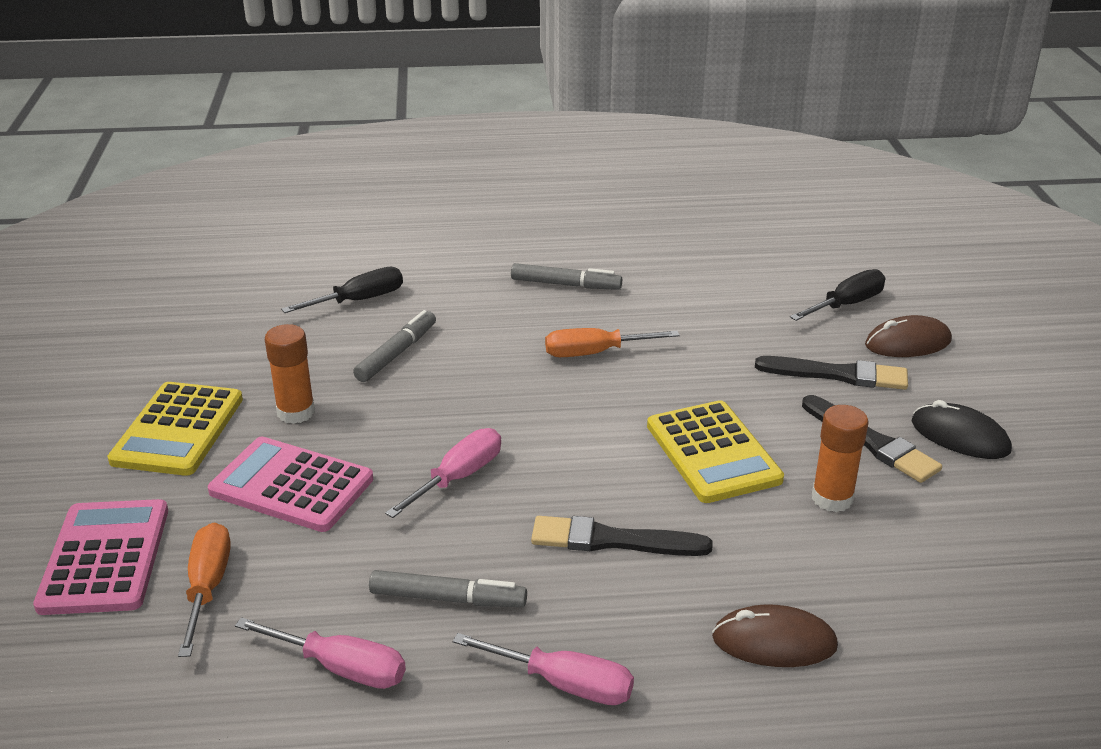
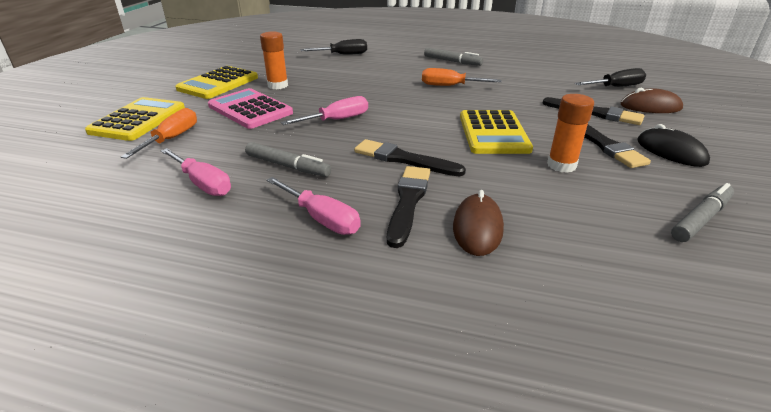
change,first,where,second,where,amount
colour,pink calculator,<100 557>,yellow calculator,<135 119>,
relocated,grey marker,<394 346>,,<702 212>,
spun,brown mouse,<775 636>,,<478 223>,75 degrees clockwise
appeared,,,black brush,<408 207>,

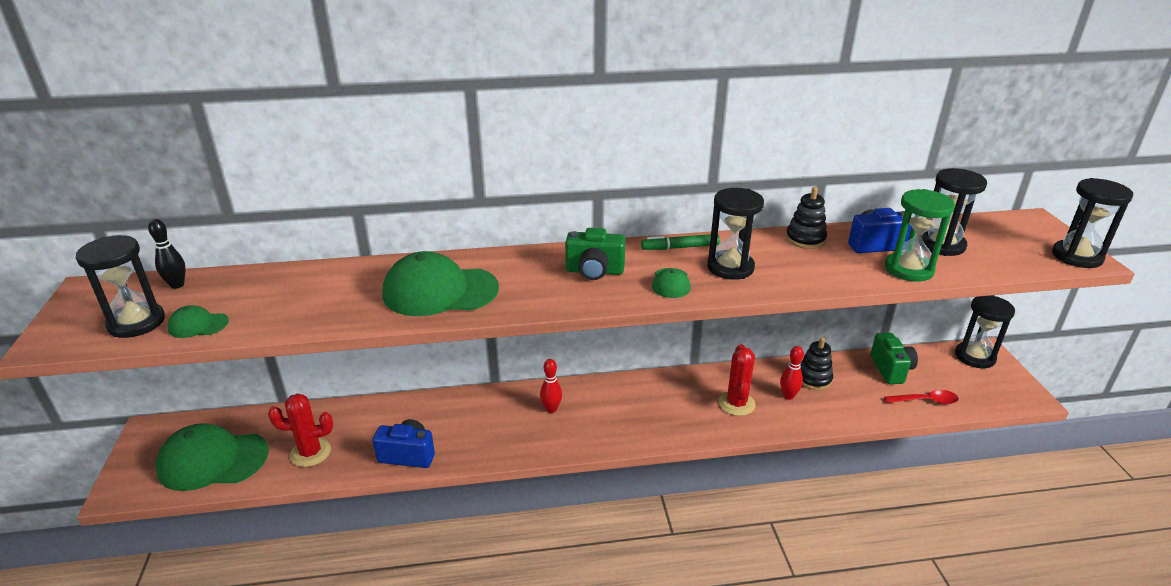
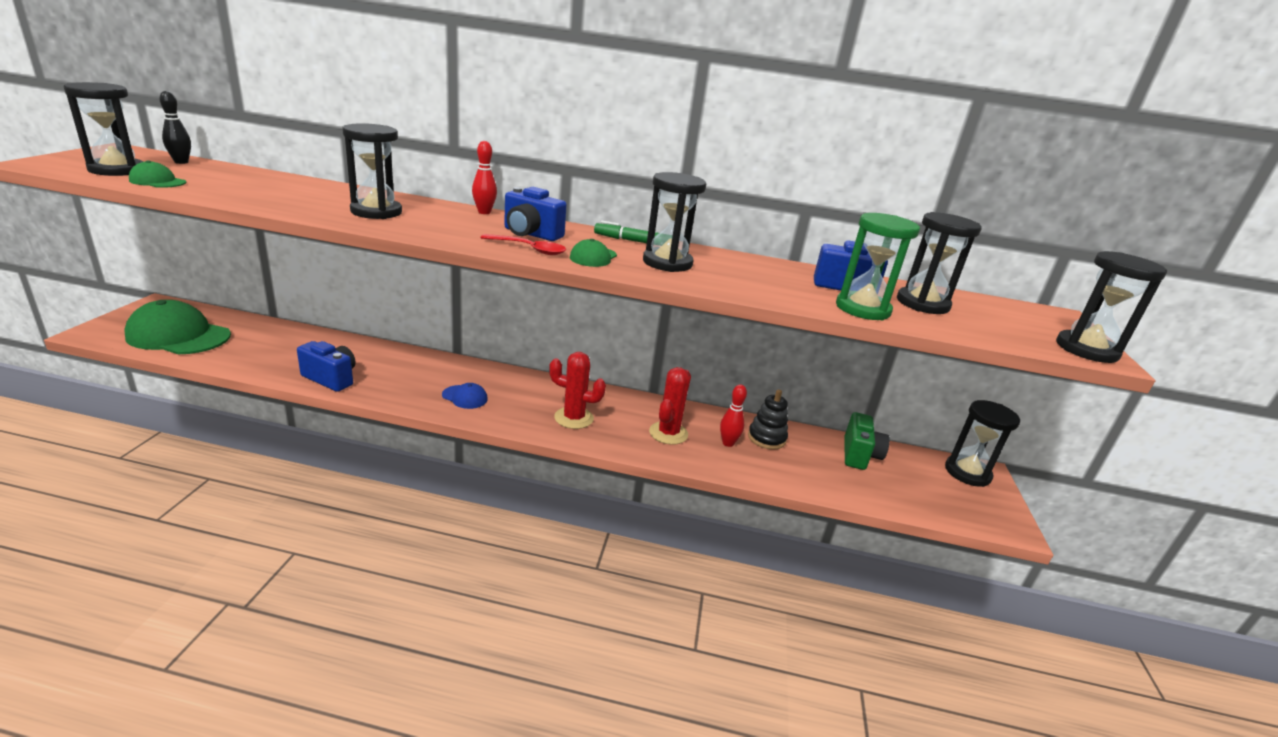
change,first,where,second,where,amount
relocated,red cactus,<300 430>,,<577 390>,
exchanged,green cap,<440 283>,black hourglass,<372 171>,
relocated,red bowling pin,<551 386>,,<484 177>,
colour,green camera,<595 254>,blue camera,<535 214>,
missing,black stacking toy,<806 218>,,,
relocated,red spoon,<921 397>,,<523 244>,
appeared,,,blue cap,<465 396>,

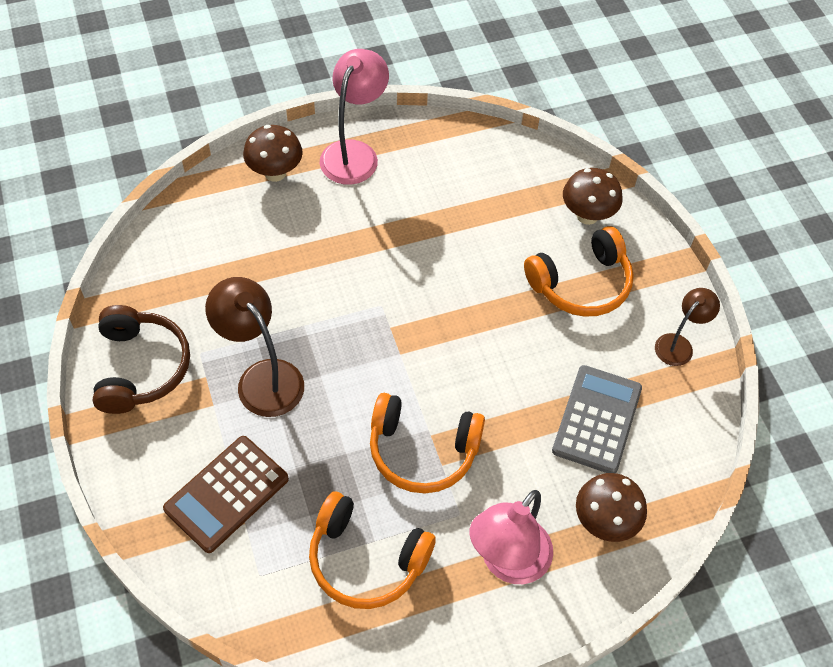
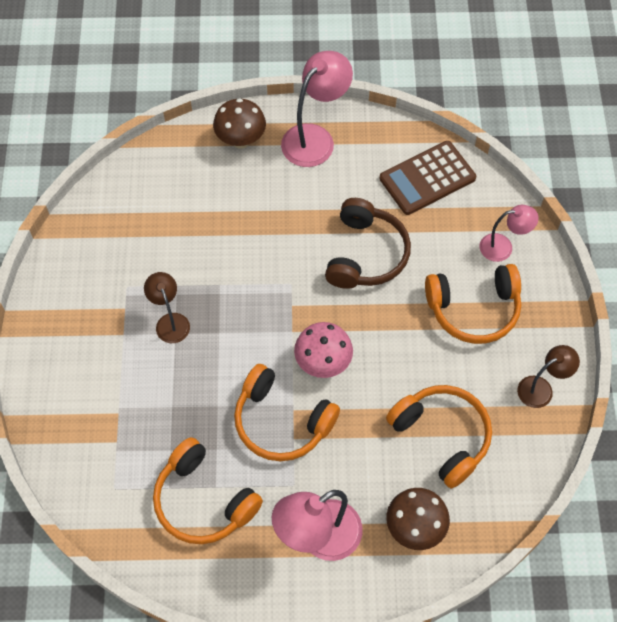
change,first,where,second,where,amount
relocated,brown headphones,<141 359>,,<368 243>,
relocated,brown calculator,<226 494>,,<428 178>,
size,brown lamp,<254 347>,,<167 307>,x0.59
exchanged,grey calculator,<597 419>,orange headphones,<439 437>,
exchanged,brown mushroom,<593 196>,pink lamp,<509 233>,
appeared,,,pink mushroom,<323 350>,

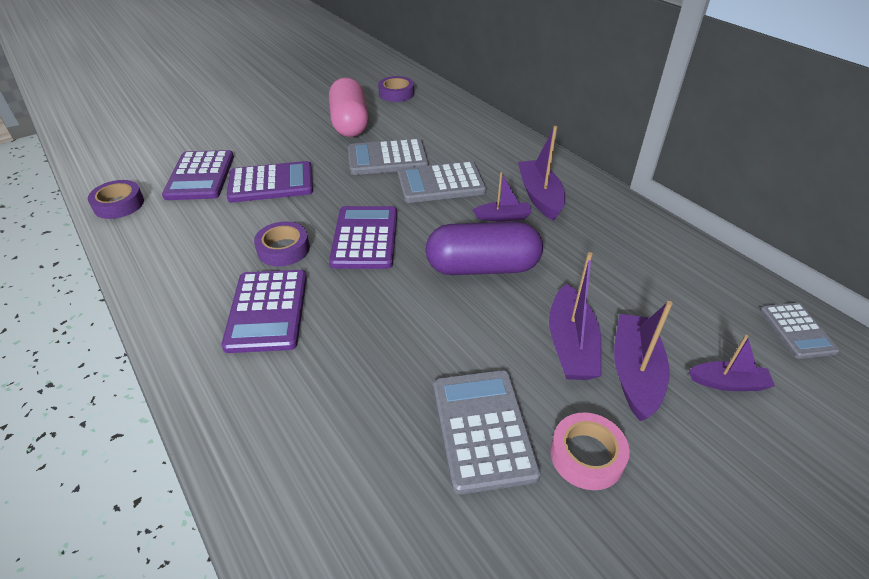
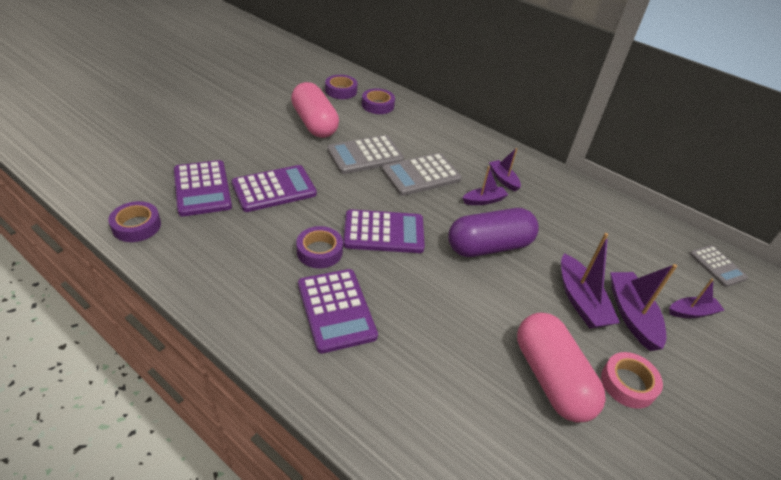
change,first,where,second,where,amount
spun,purple calculator,<363 237>,,<384 231>,105 degrees clockwise
exchanged,grey calculator,<487 432>,pink capsule,<561 367>,
size,purple boat,<541 173>,,<505 170>,x0.61
appeared,,,purple tape,<378 101>,

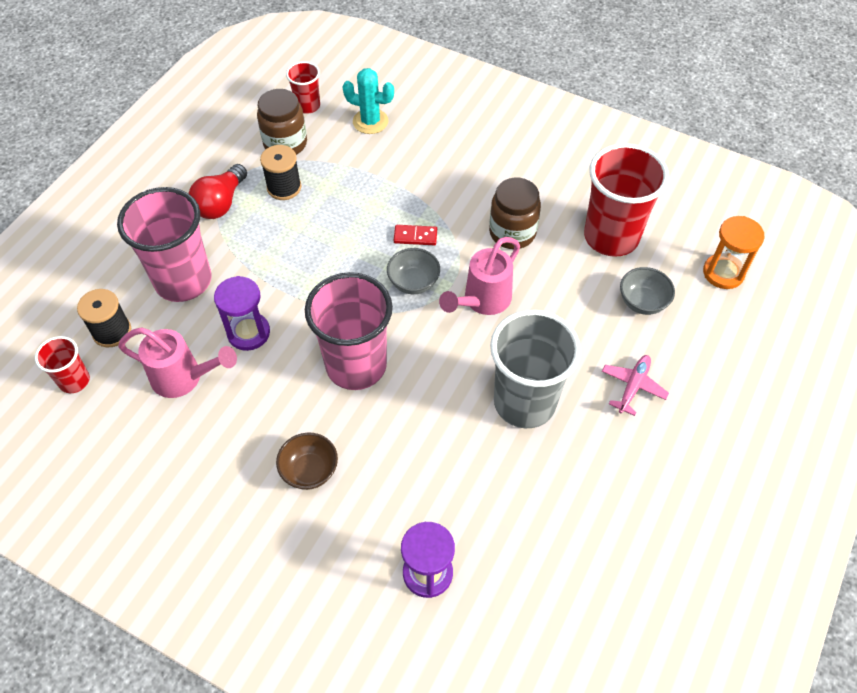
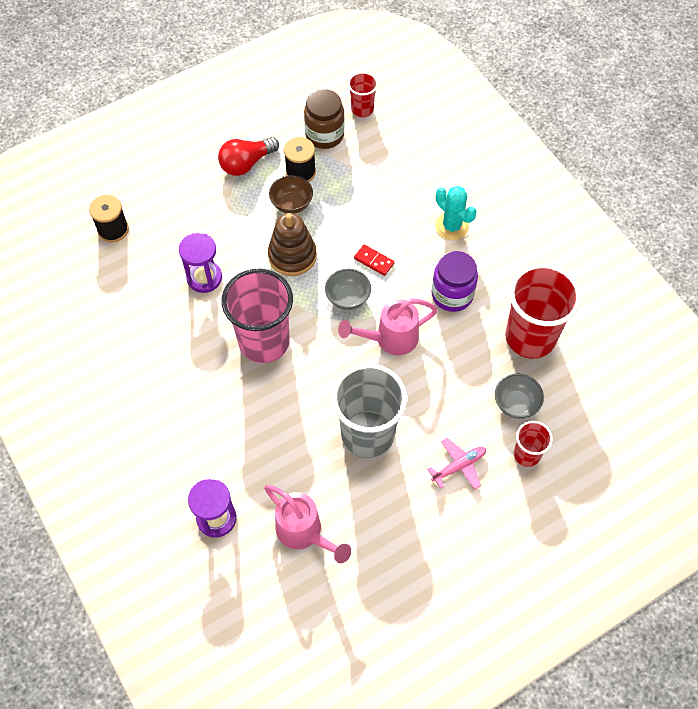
change,first,where,second,where,amount
relocated,red cup,<62 364>,,<533 444>,
missing,pink cup,<164 244>,,,
relocated,pink watering can,<177 362>,,<307 524>,
relocated,brown bowl,<307 461>,,<291 194>,
relocated,turquoise cactus,<368 101>,,<456 213>,
colour,brown jar,<515 213>,purple jar,<454 281>,
missing,orange hourglass,<734 252>,,,
appeared,,,brown stacking toy,<292 244>,

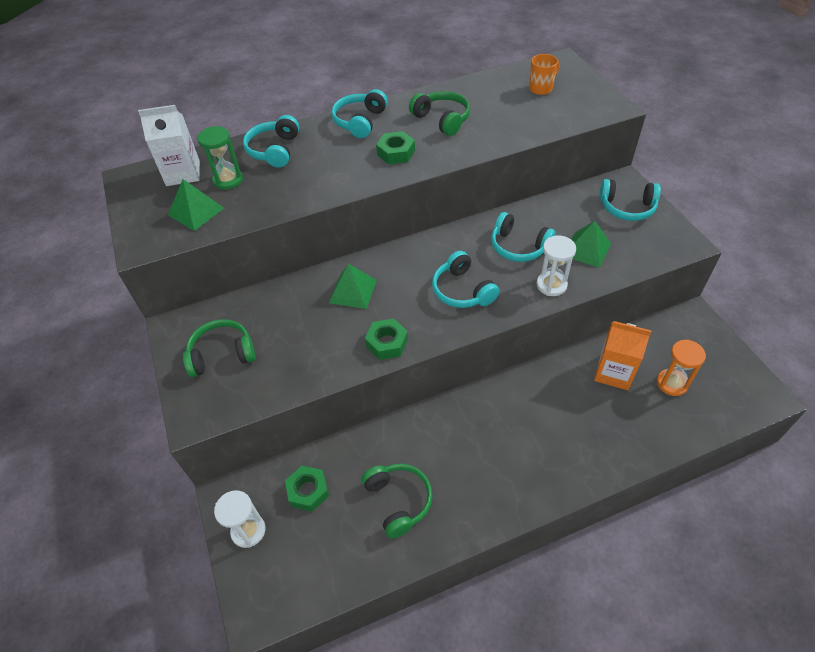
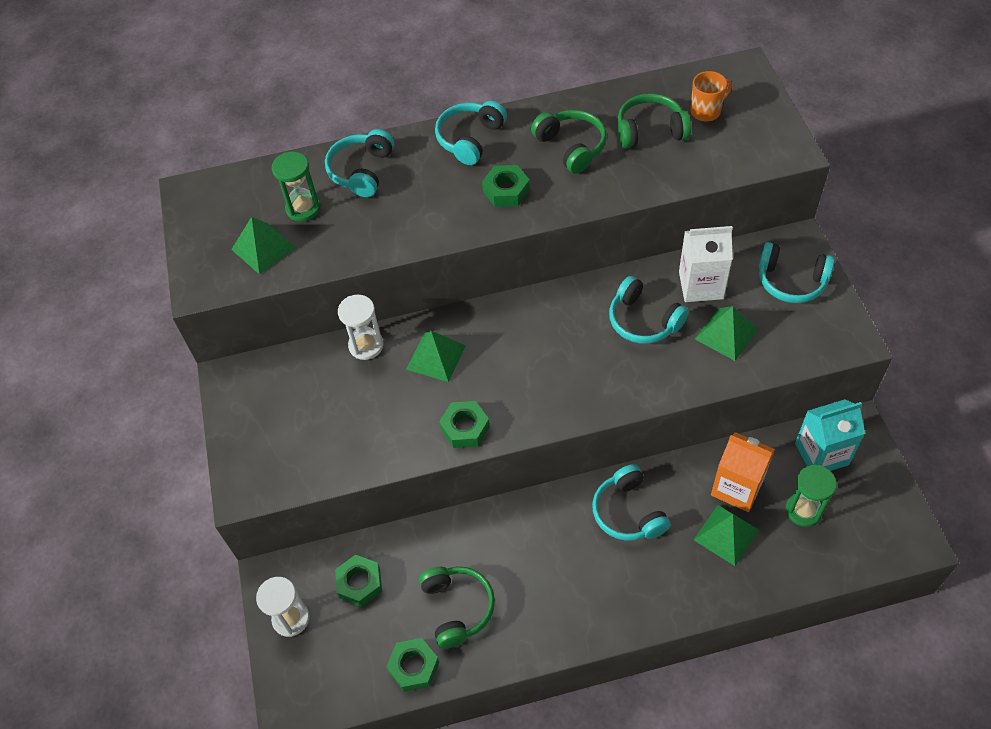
change,first,where,second,where,amount
relocated,white carton,<169 145>,,<706 264>,
relocated,green headphones,<219 348>,,<654 121>,
relocated,turquoise headphones,<465 279>,,<631 502>,
relocated,white hourglass,<556 266>,,<361 327>,
colour,orange hourglass,<681 368>,green hourglass,<811 496>,
appeared,,,green nut,<412 665>,
appeared,,,green pyramid,<726 535>,
appeared,,,turquoise carton,<830 435>,

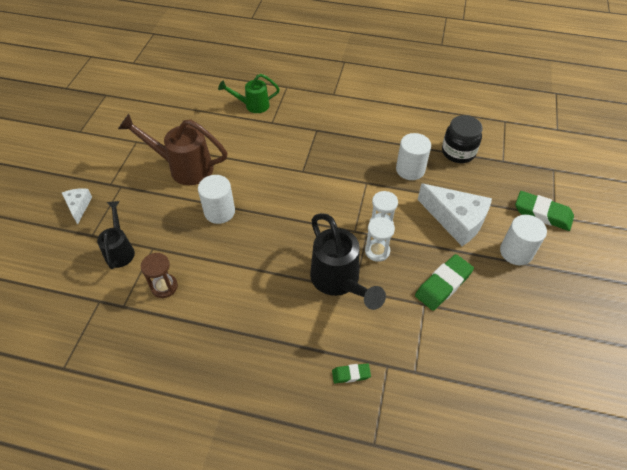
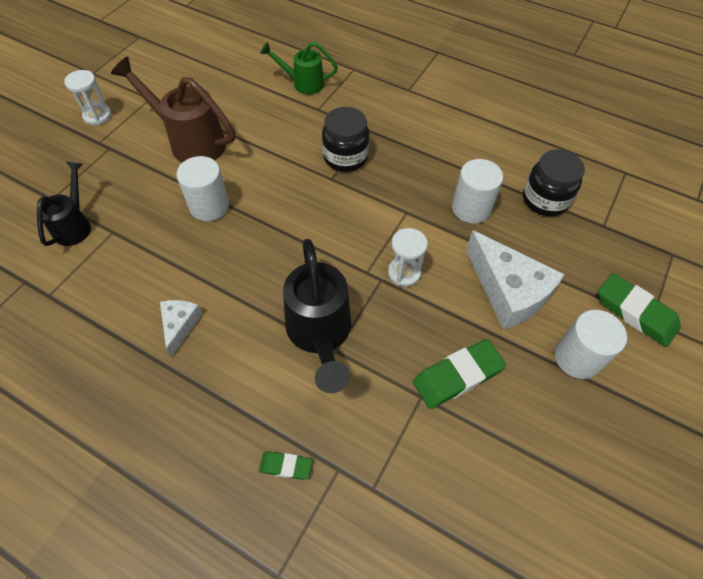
change,first,where,second,where,amount
relocated,white cheese,<77 206>,,<181 328>,
missing,brown hourglass,<159 275>,,,
relocated,white hourglass,<380 239>,,<87 97>,
appeared,,,black jar,<345 139>,

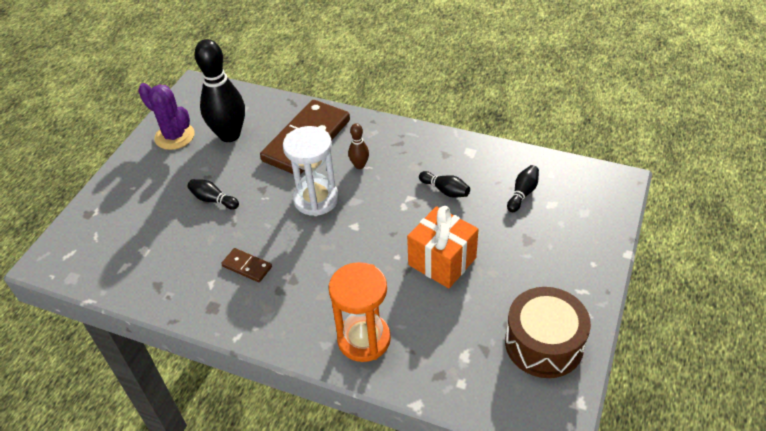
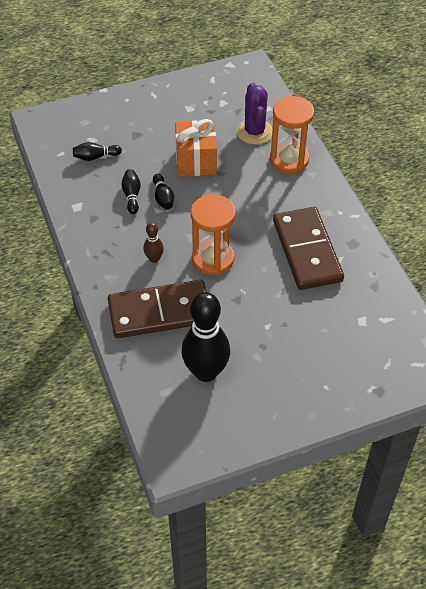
change,first,where,second,where,amount
relocated,purple cactus,<166 116>,,<254 114>,
relocated,black bowling pin,<213 194>,,<163 192>,
size,brown domino,<246 265>,,<308 248>,x2.34
colour,white hourglass,<311 171>,orange hourglass,<213 235>,
missing,brown drum,<548 332>,,,

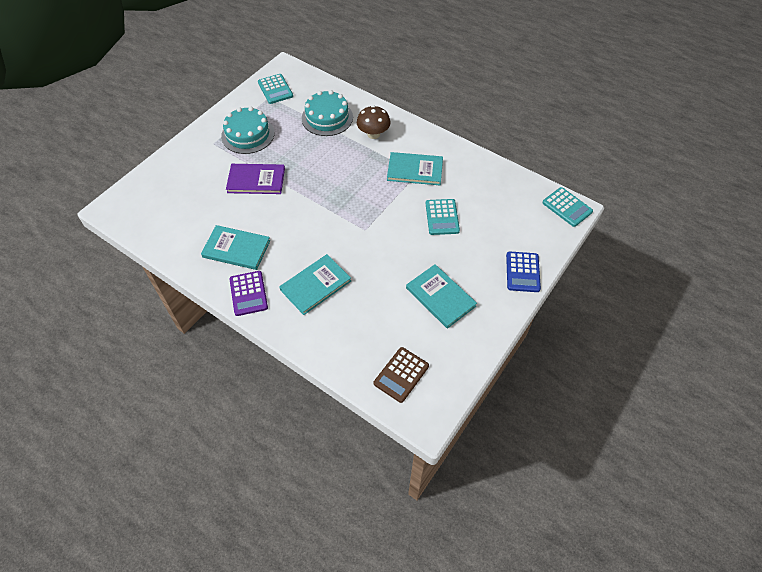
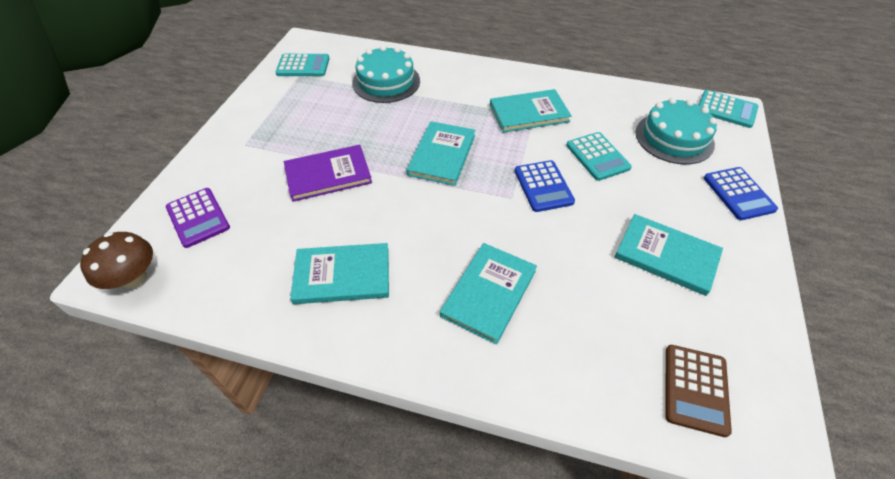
change,first,where,second,where,amount
relocated,turquoise cake,<247 130>,,<676 131>,
relocated,purple calculator,<248 293>,,<198 218>,
spun,turquoise calculator,<275 89>,,<302 65>,45 degrees counterclockwise
relocated,brown mushroom,<374 122>,,<116 260>,
appeared,,,turquoise book,<441 153>,
appeared,,,blue calculator,<545 186>,

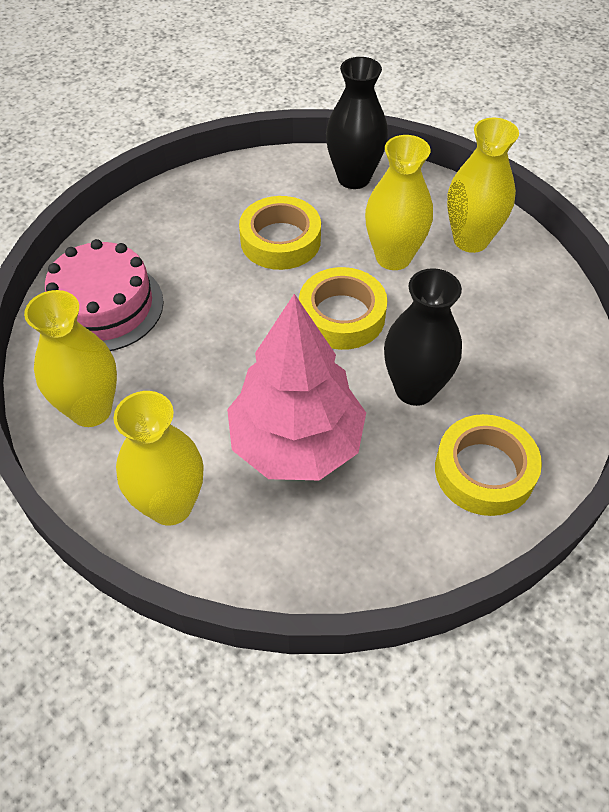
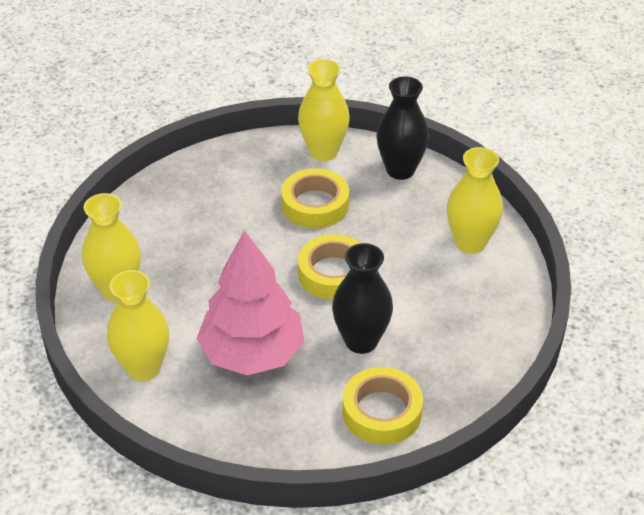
change,first,where,second,where,amount
missing,pink cake,<104 295>,,,
relocated,yellow vase,<399 202>,,<324 110>,

